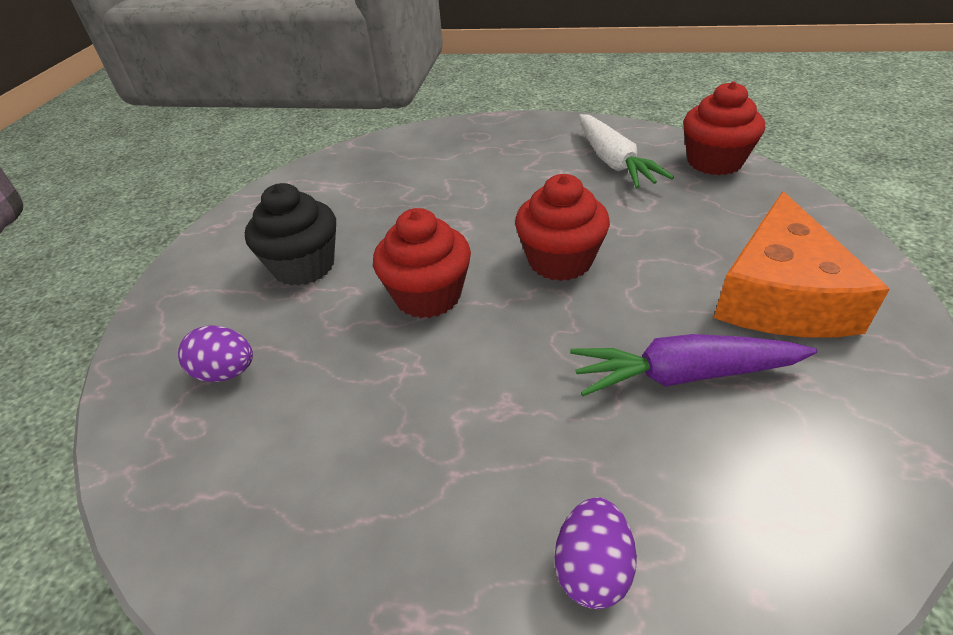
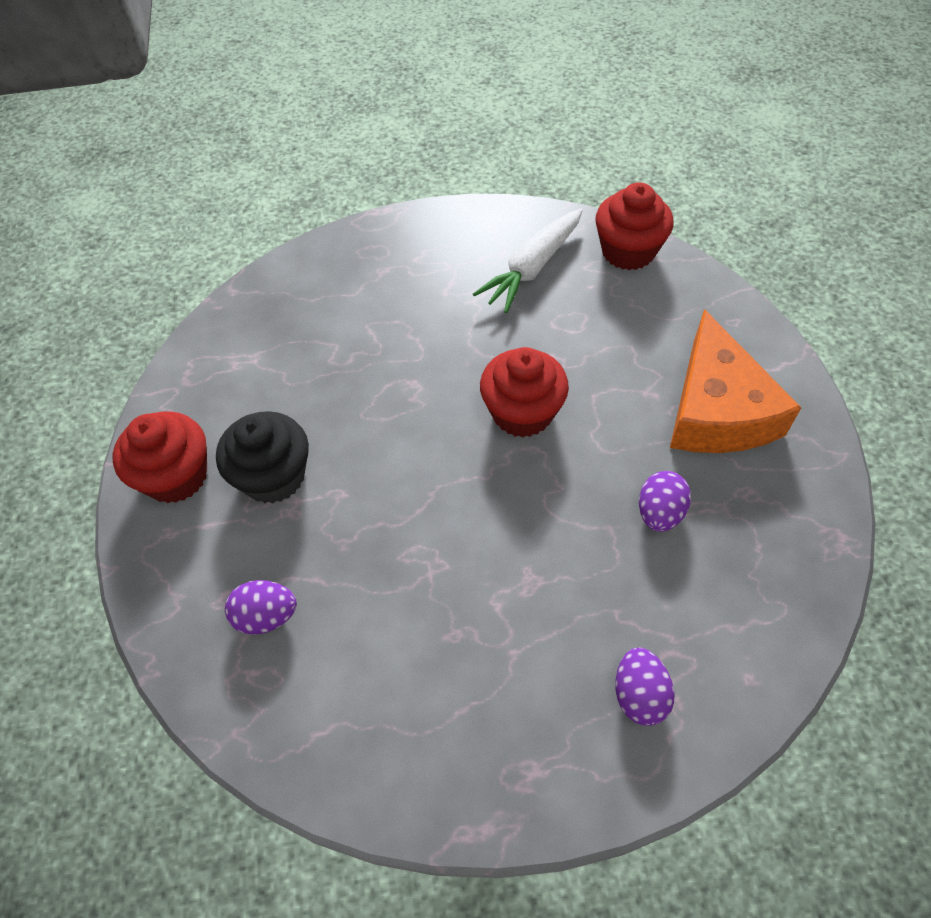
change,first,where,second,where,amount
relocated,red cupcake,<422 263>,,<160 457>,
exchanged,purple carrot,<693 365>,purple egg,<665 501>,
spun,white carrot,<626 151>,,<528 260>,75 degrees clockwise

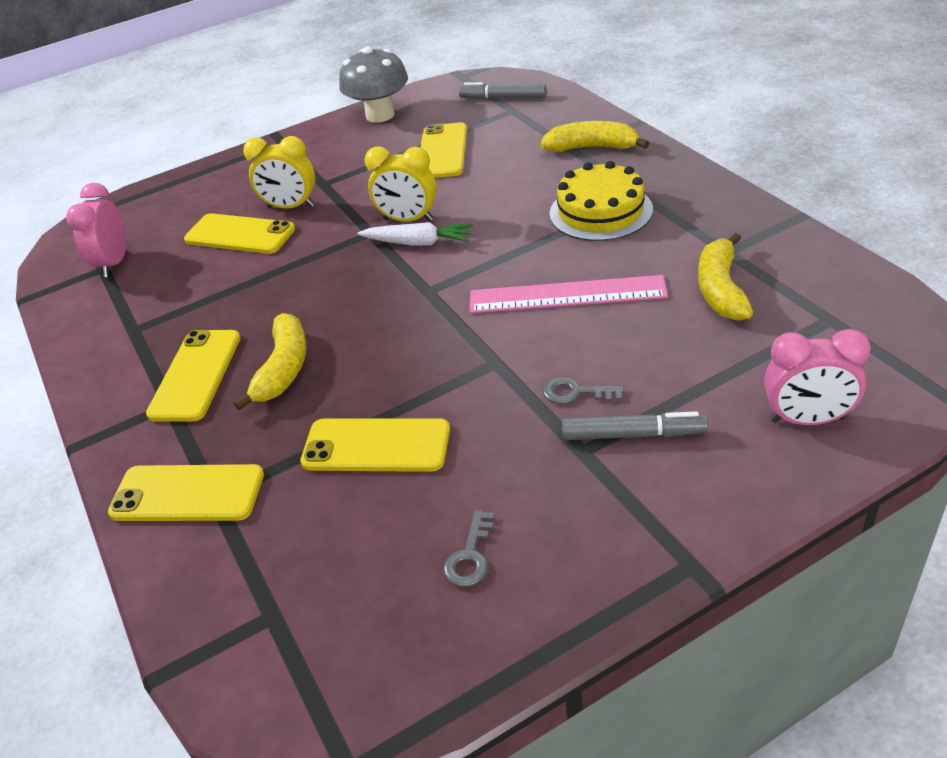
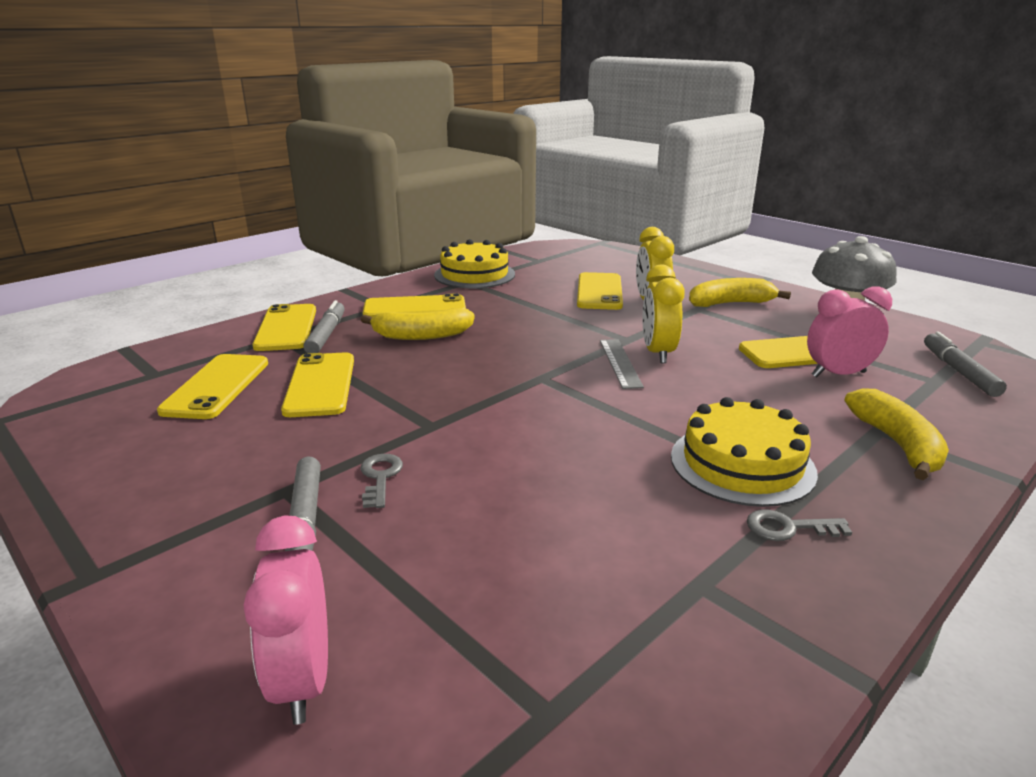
change,first,where,second,where,amount
relocated,pink clock,<96 230>,,<849 332>,
exchanged,white carrot,<415 234>,grey ruler,<622 364>,
relocated,grey key,<468 548>,,<799 525>,
missing,pink ruler,<569 294>,,,
relocated,yellow banana,<725 277>,,<740 292>,
appeared,,,yellow phone,<212 386>,
appeared,,,grey marker,<324 326>,
appeared,,,yellow cake,<474 263>,

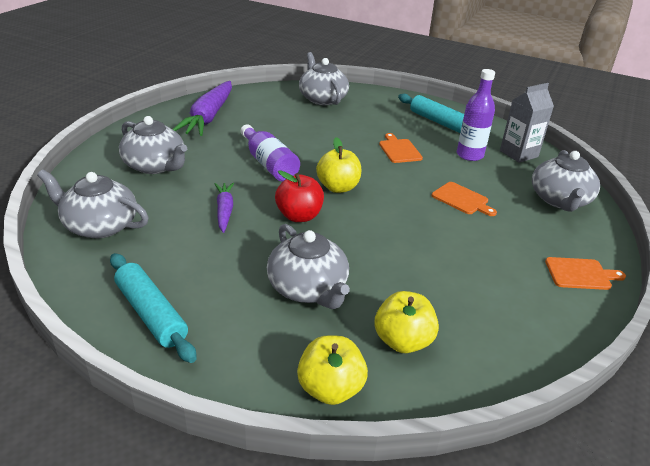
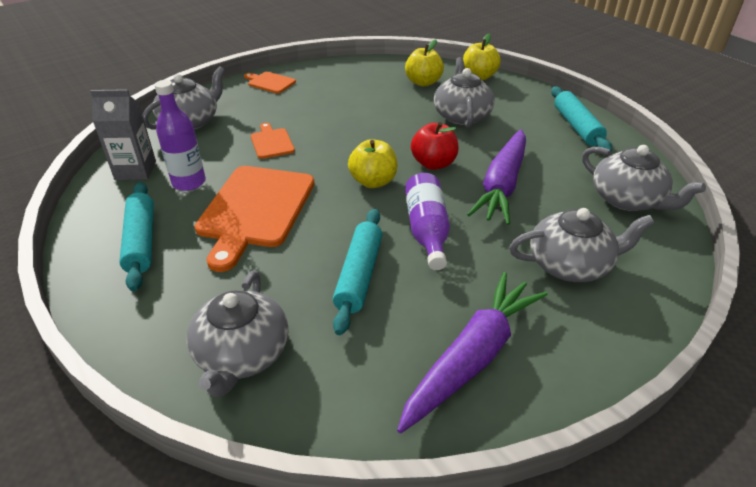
change,first,where,second,where,amount
spun,grey teapot,<153 145>,,<581 245>,105 degrees clockwise
size,purple carrot,<224 208>,,<496 177>,x1.88
size,orange cutting board,<401 148>,,<255 219>,x2.10
appeared,,,turquoise rolling pin,<357 272>,

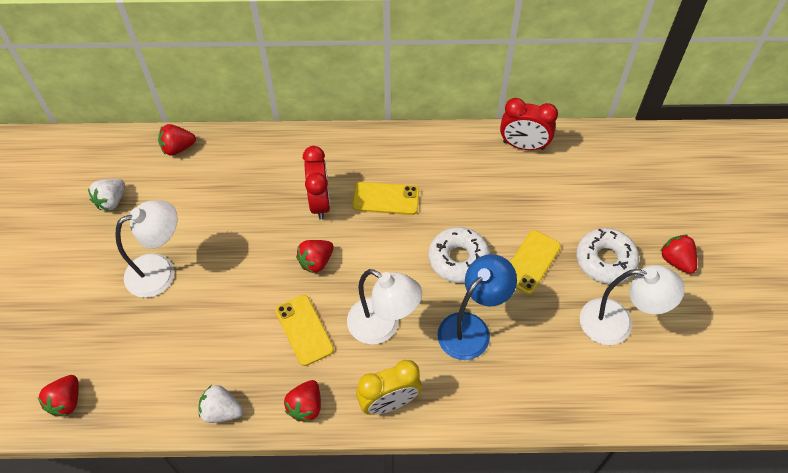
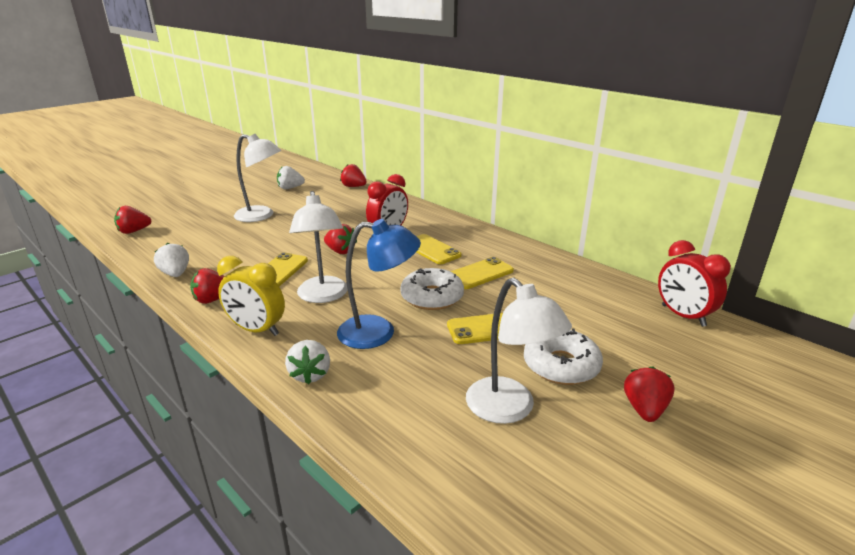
change,first,where,second,where,amount
spun,red strawberry,<315 257>,,<340 239>,150 degrees counterclockwise
relocated,red clock,<529 124>,,<694 283>,
appeared,,,white strawberry,<307 362>,
appeared,,,yellow phone,<482 273>,

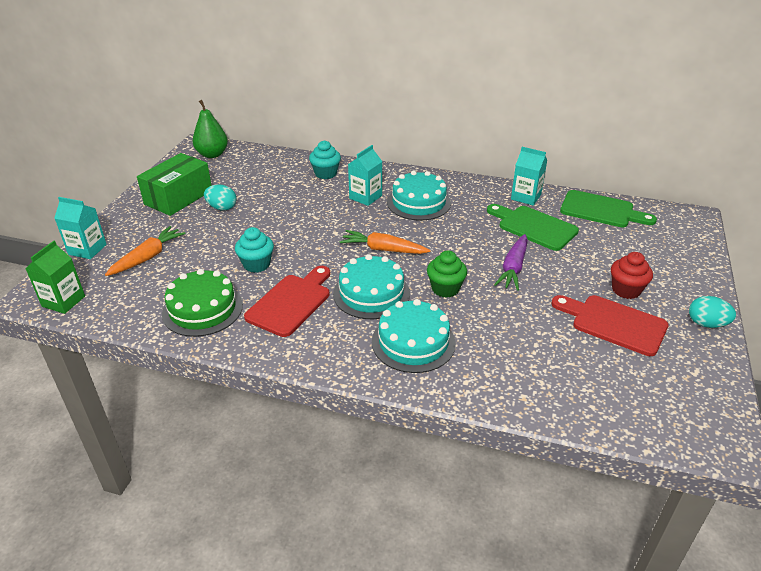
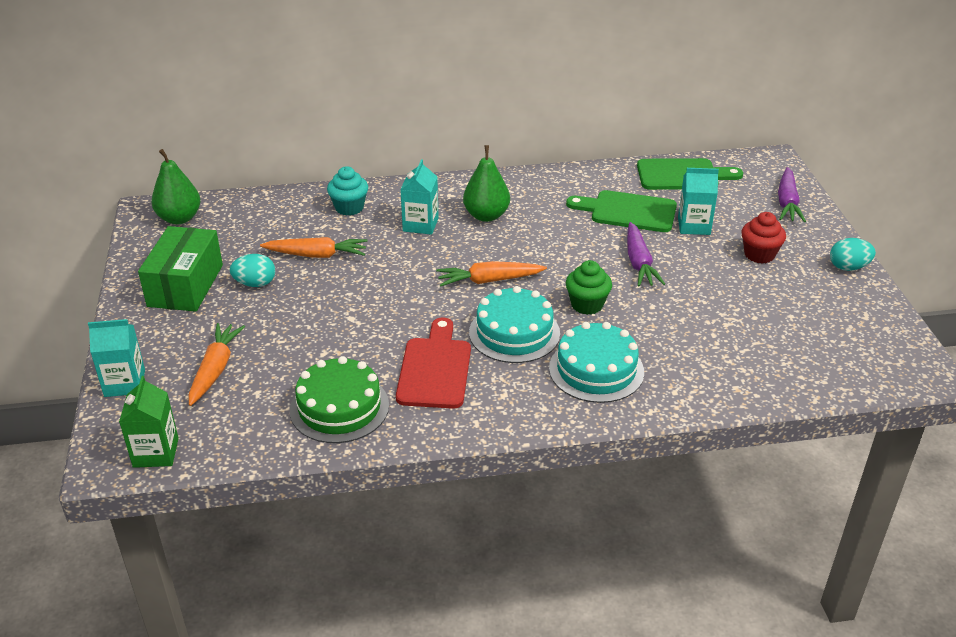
change,first,where,second,where,amount
missing,turquoise cupcake,<254 250>,,,
exchanged,turquoise cake,<419 195>,green pear,<486 183>,
relocated,turquoise carton,<529 176>,,<698 201>,
missing,red cutting board,<610 325>,,,
appeared,,,orange carrot,<313 247>,
appeared,,,purple carrot,<792 194>,

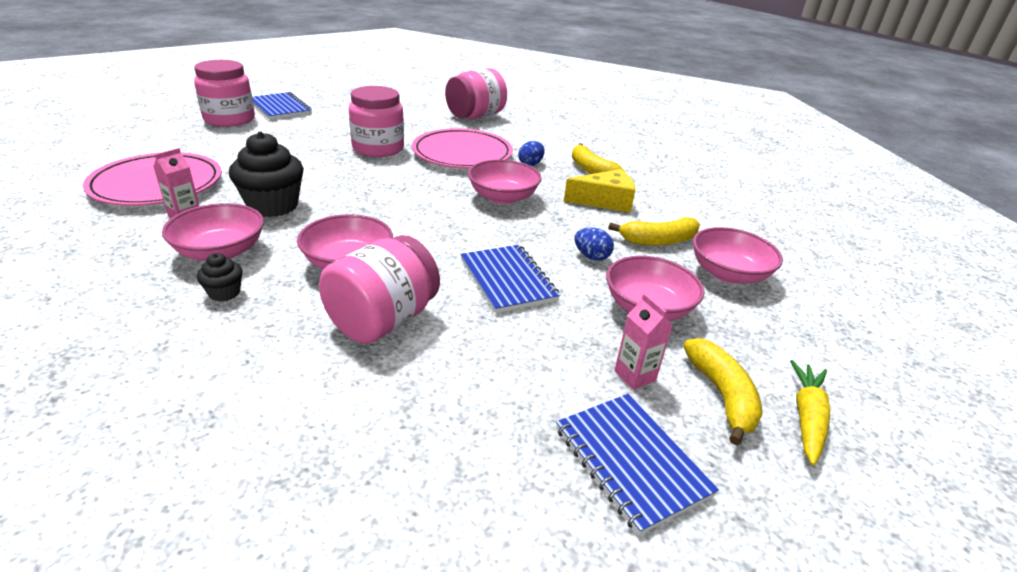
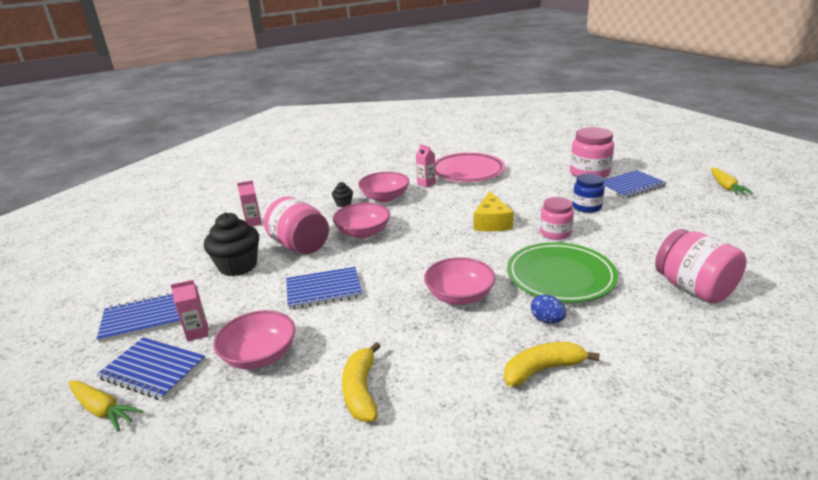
change,first,where,second,where,amount
relocated,black cupcake,<266 174>,,<231 244>,
size,pink jar,<376 121>,,<557 218>,x0.65
colour,pink plate,<462 148>,green plate,<562 272>,
relocated,yellow cheese,<599 191>,,<494 211>,
missing,blue egg,<594 244>,,,
exchanged,yellow banana,<722 392>,blue notebook,<151 369>,
missing,pink bowl,<738 255>,,,
appeared,,,pink carton,<249 203>,
appeared,,,blue jar,<588 193>,
appeared,,,yellow carrot,<732 181>,

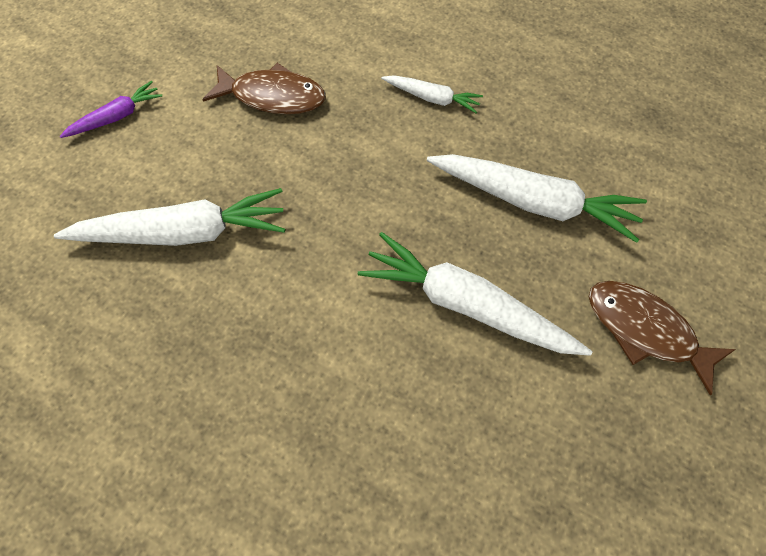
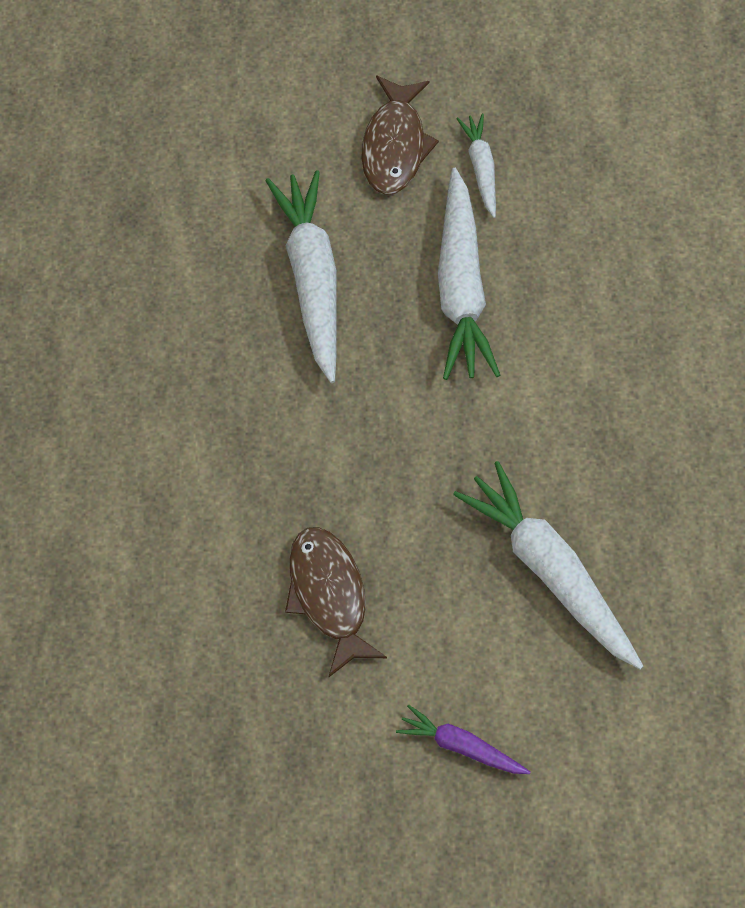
change,first,where,second,where,amount
relocated,white carrot,<432 94>,,<476 165>,

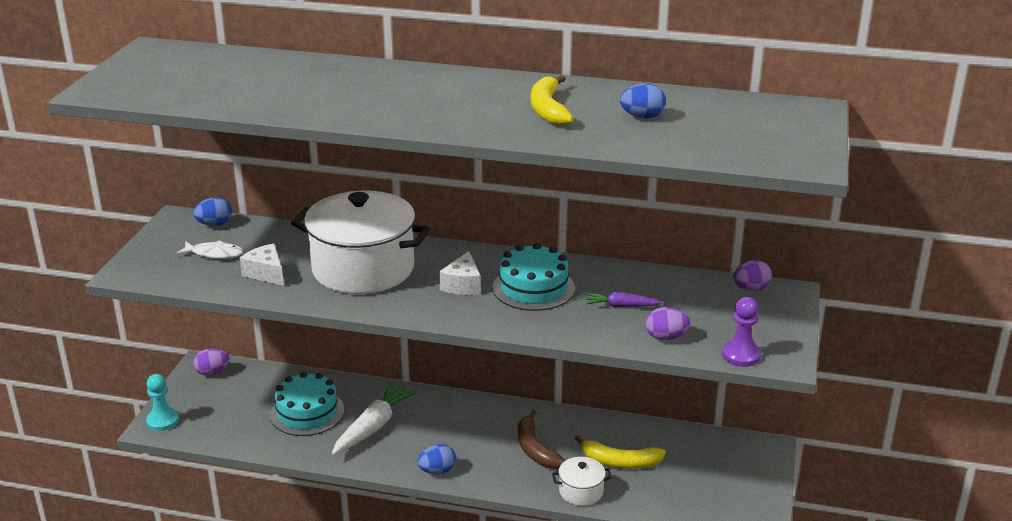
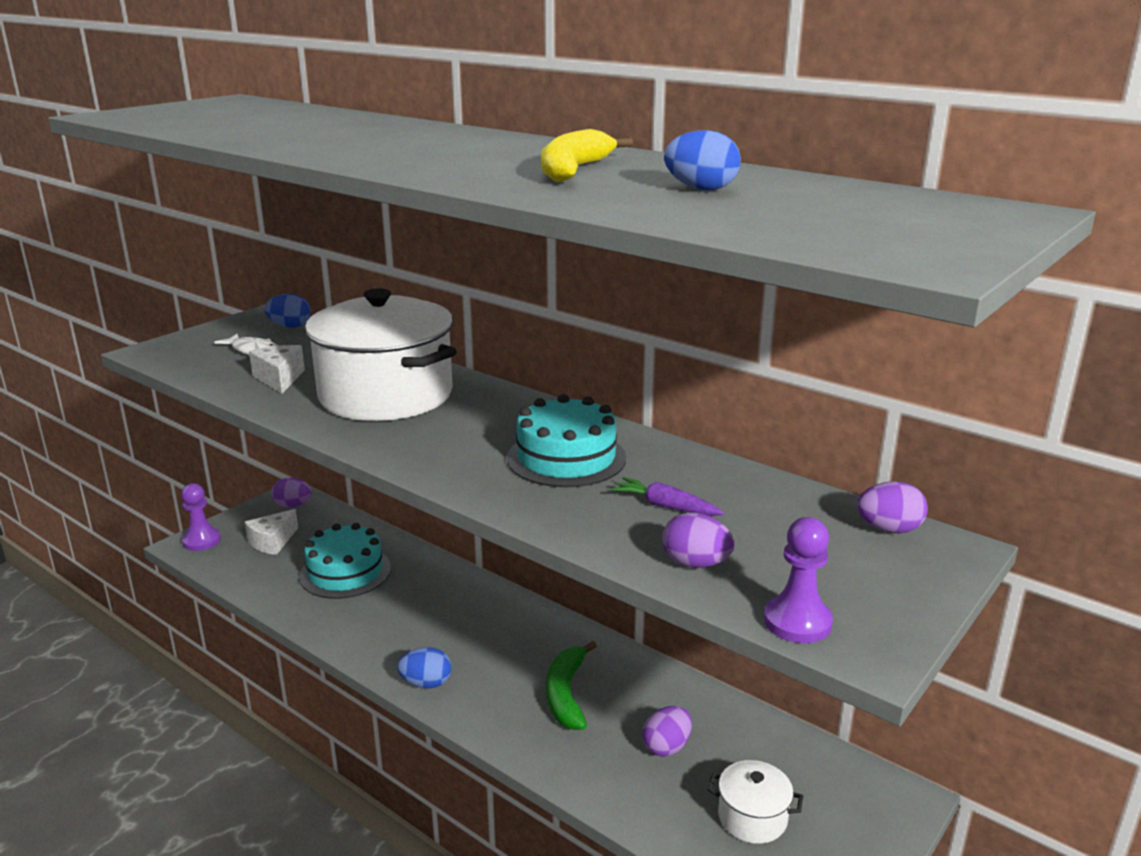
change,first,where,second,where,amount
colour,turquoise pawn,<162 402>,purple pawn,<201 517>,
missing,white carrot,<374 418>,,,
relocated,white cheese,<460 273>,,<271 532>,
colour,brown banana,<541 439>,green banana,<571 685>,
relocated,white pot,<582 481>,,<755 802>,
exchanged,yellow banana,<620 451>,purple egg,<667 731>,

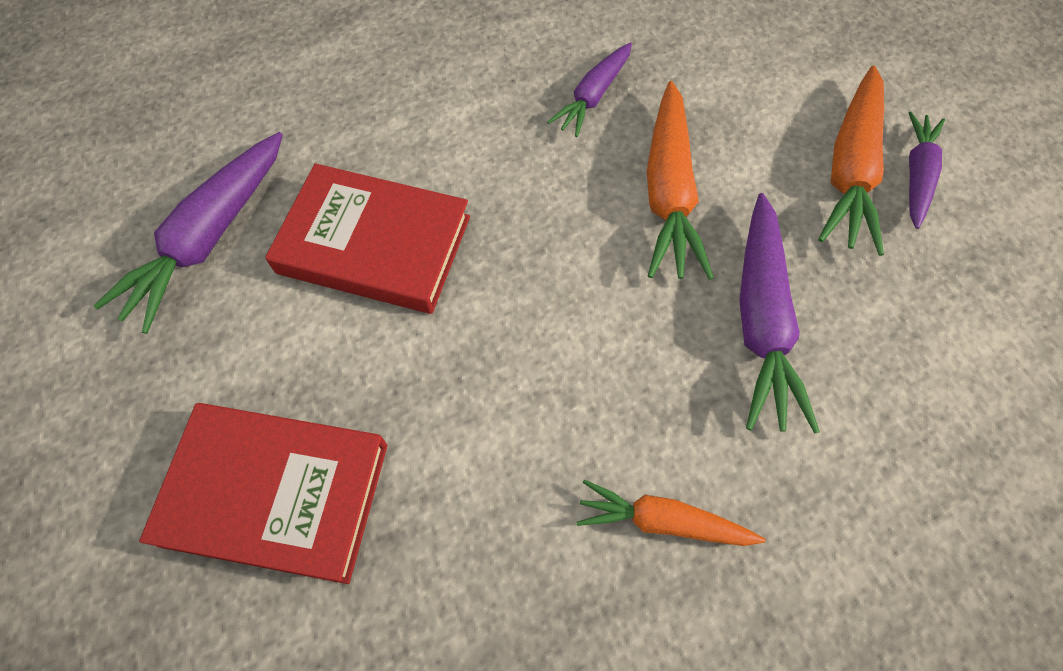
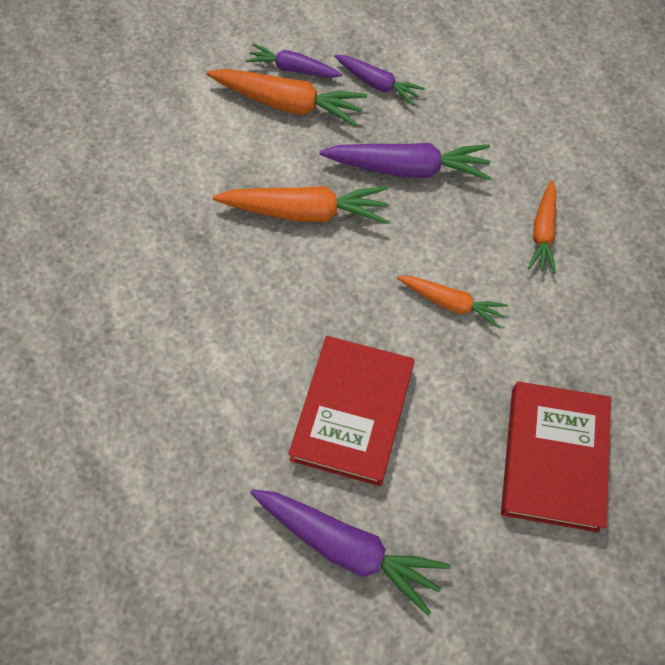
change,first,where,second,where,amount
relocated,purple carrot,<589 89>,,<379 80>,
appeared,,,orange carrot,<452 302>,

